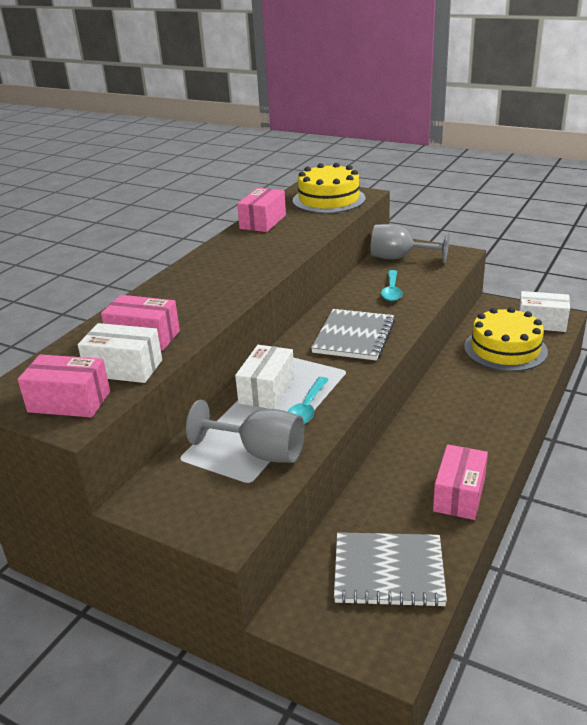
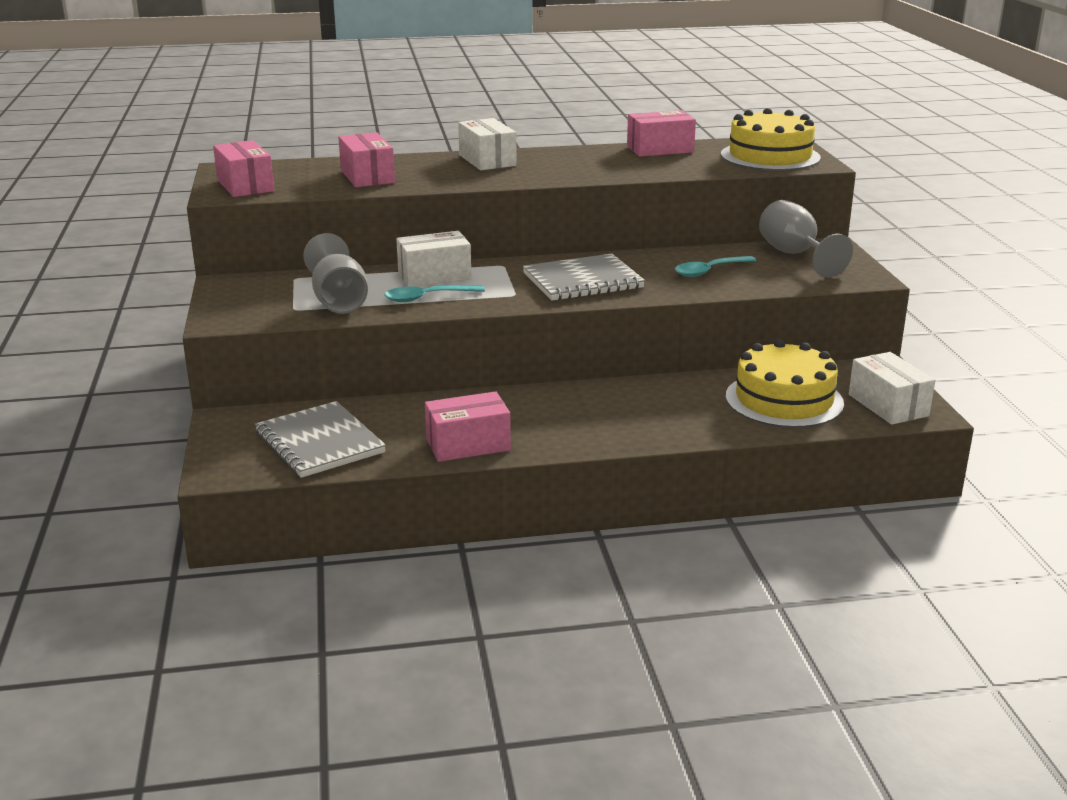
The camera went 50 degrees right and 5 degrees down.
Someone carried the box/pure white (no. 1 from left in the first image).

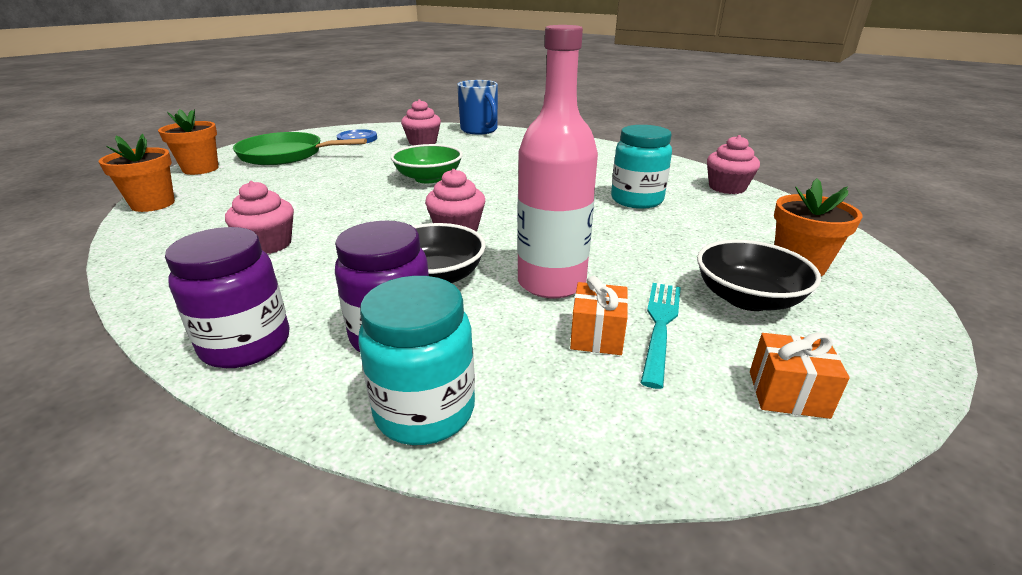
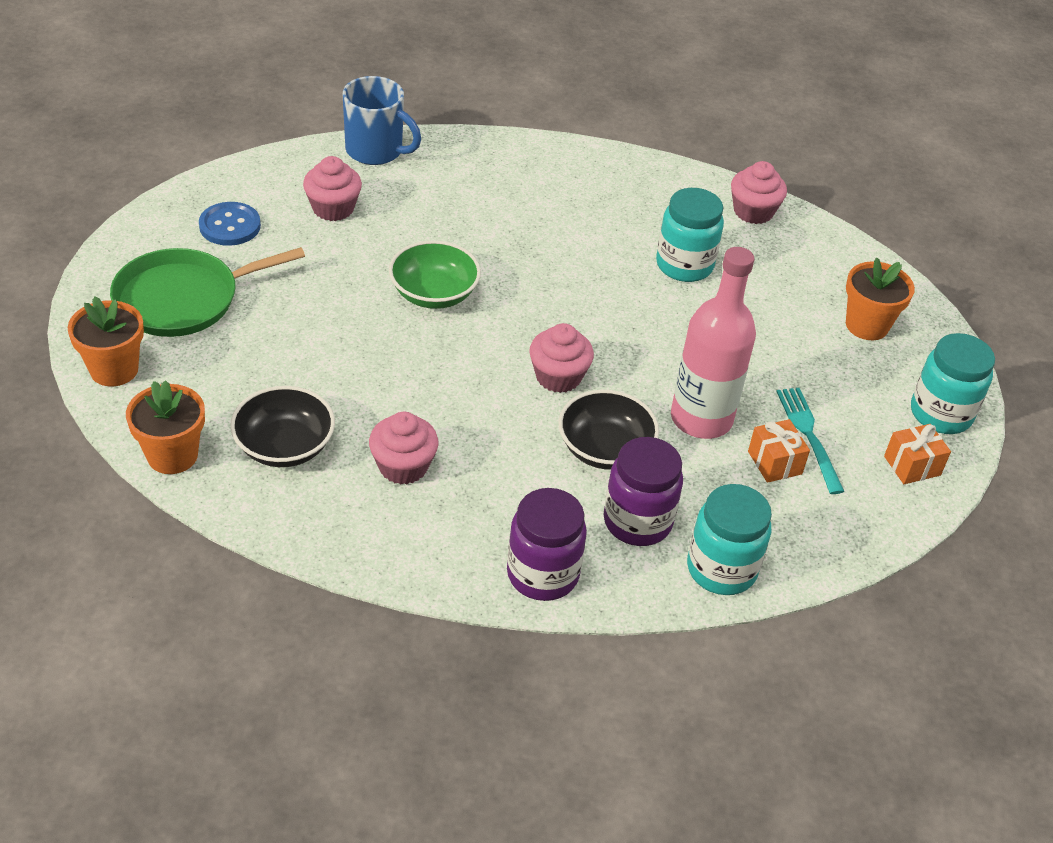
The camera went 35 degrees left and 15 degrees up.
Someone carried the serving bowl/jet-black (no. 2 from left in the first image).
Someone put down the jar/aqua (no. 3 from left).

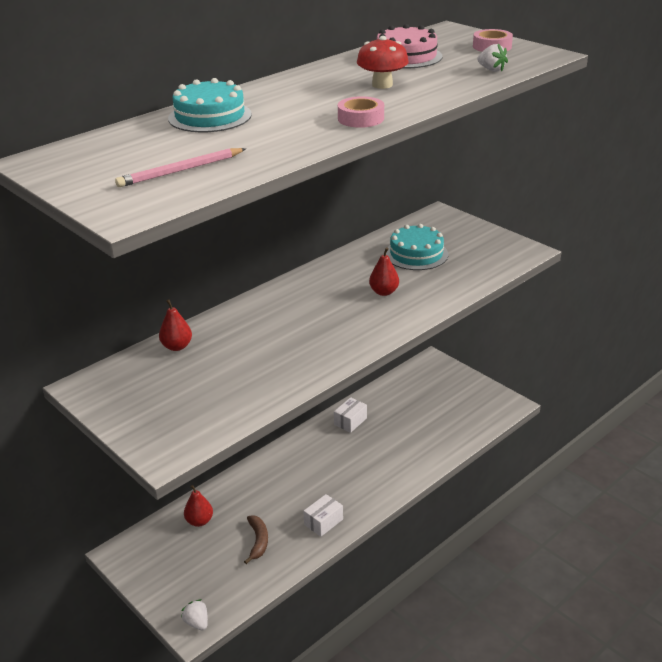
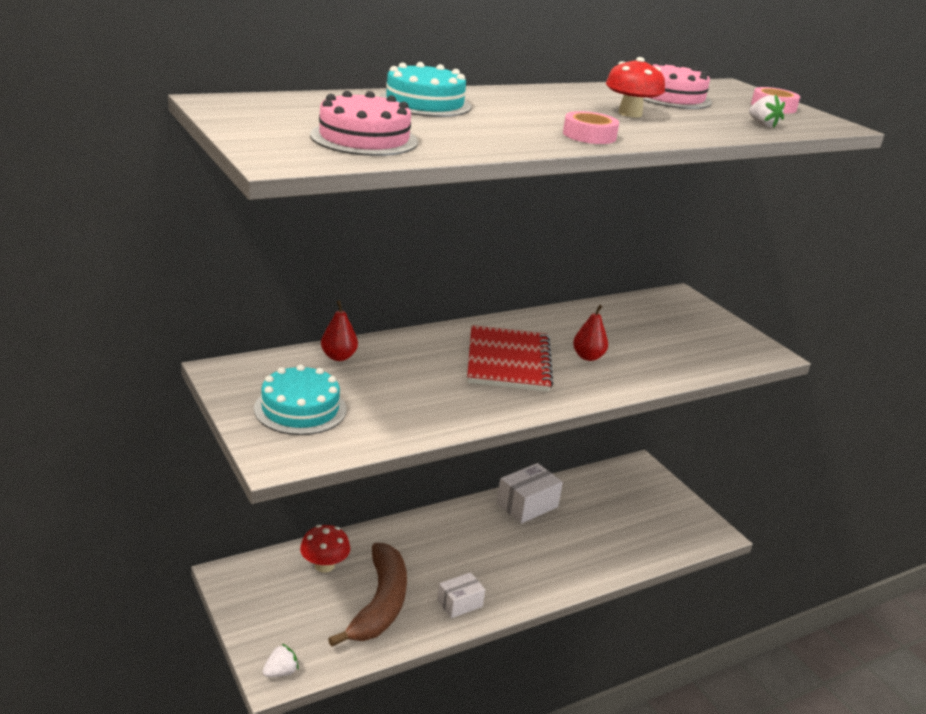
The camera went 10 degrees right and 5 degrees down.
Someone swapped the wooden pencil/rosy for the layer cake/rosy (no. 1 from left).
Someone rotated the toy strawberry/pure white (no. 1 from left) by 75 degrees clockwise.
Someone swapped the pear/crimson (no. 2 from left) for the mushroom/crimson (no. 1 from left).
Someone scaled the banana fruit/brown by 2.05.
Someone scaled the box/pure white (no. 2 from left) by 1.57.
Someone carried the layer cake/aqua (no. 2 from left in the first image).
Someone put down the notepad/crimson.

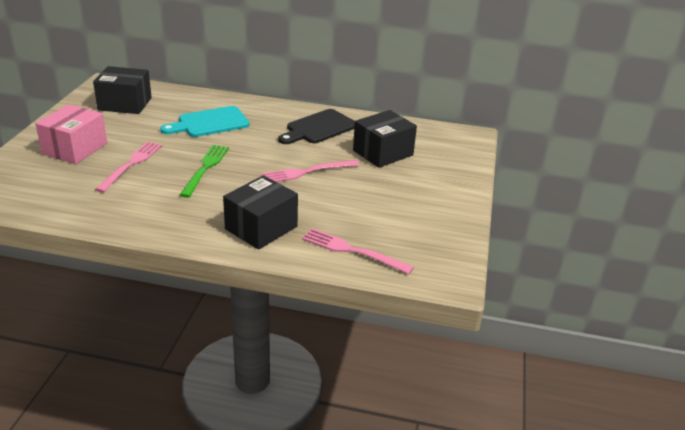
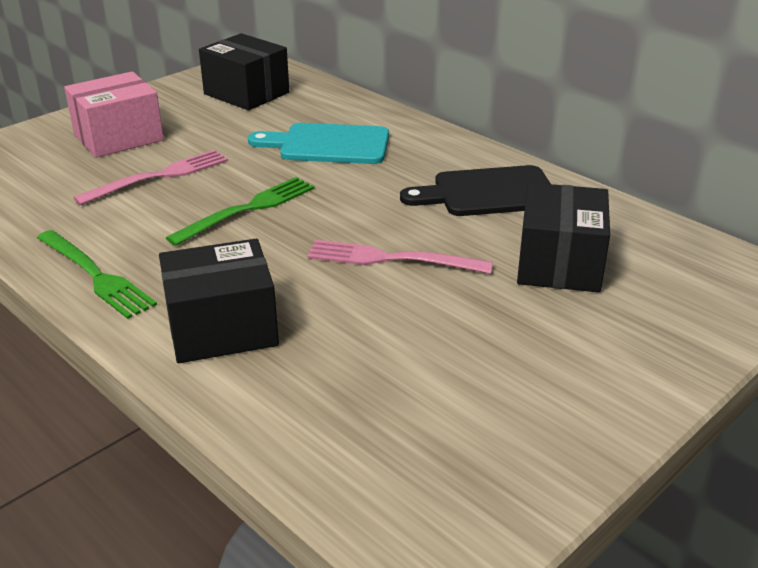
The camera went 35 degrees right and 0 degrees up.
Someone took away the table fork/rosy (no. 3 from left).
Someone rotated the box/jet-black (no. 3 from left) by 75 degrees counterclockwise.
Someone put down the table fork/leaf-green (no. 1 from left).

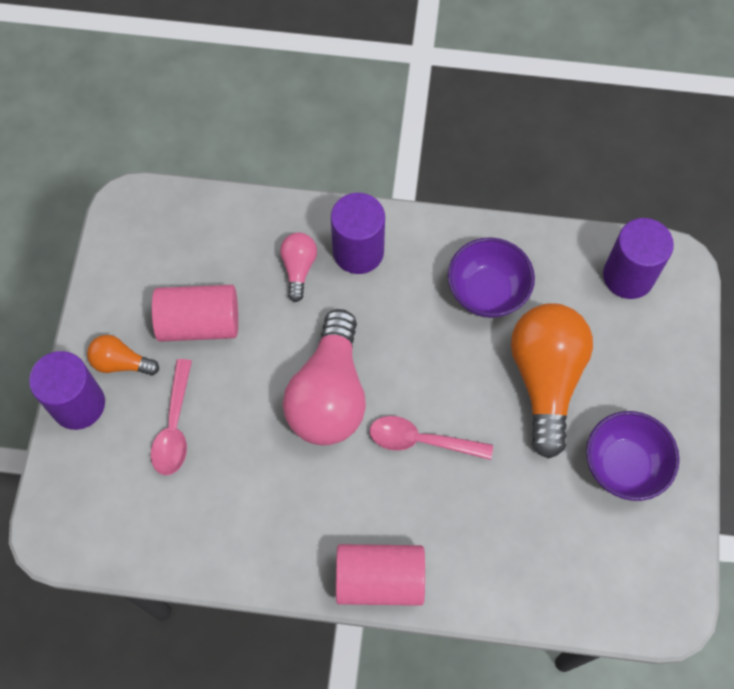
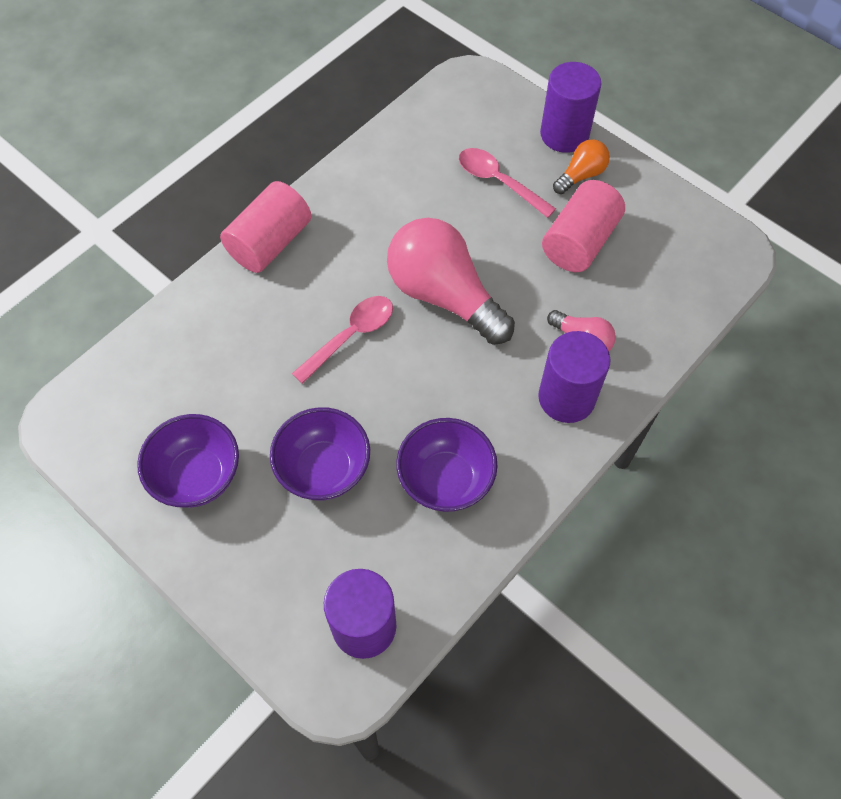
The camera went 125 degrees right and 5 degrees down.
Someone swapped the lightbulb/bright orange (no. 2 from left) for the serving bowl/royal purple (no. 2 from left).

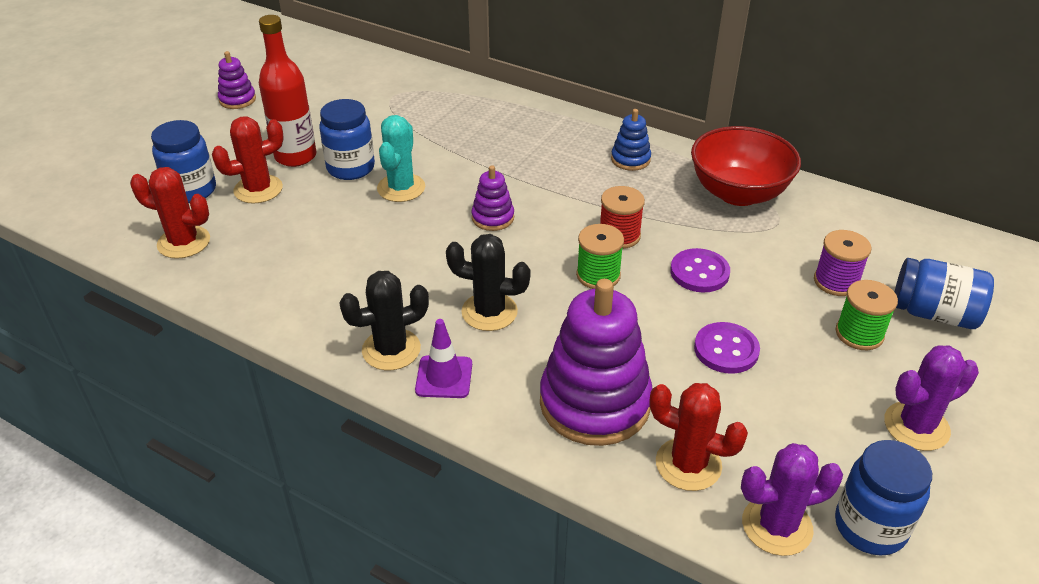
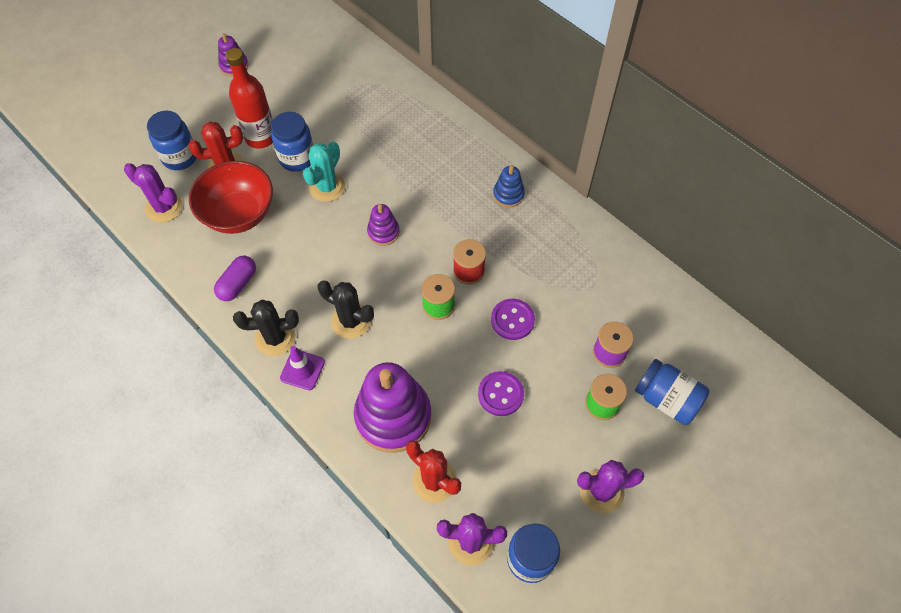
The camera went 15 degrees right and 20 degrees up.
Someone repainted the cactus/crimson (no. 1 from left), which became the cactus/royal purple (no. 1 from left).
Someone carried the serving bowl/crimson.
Someone put down the pill/royal purple.

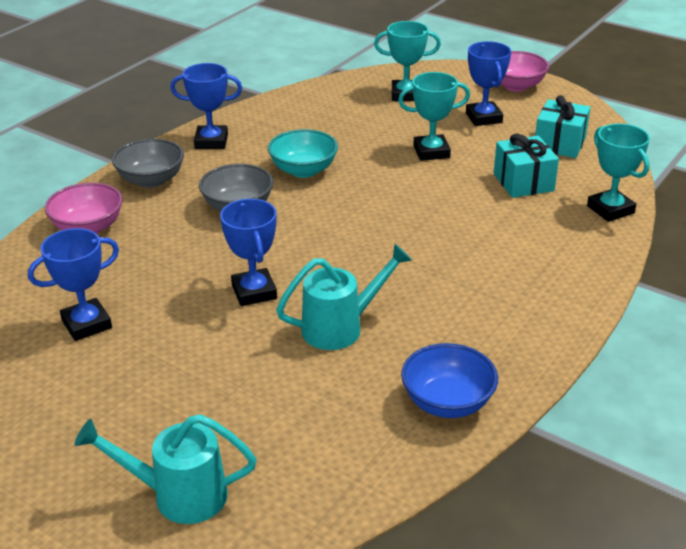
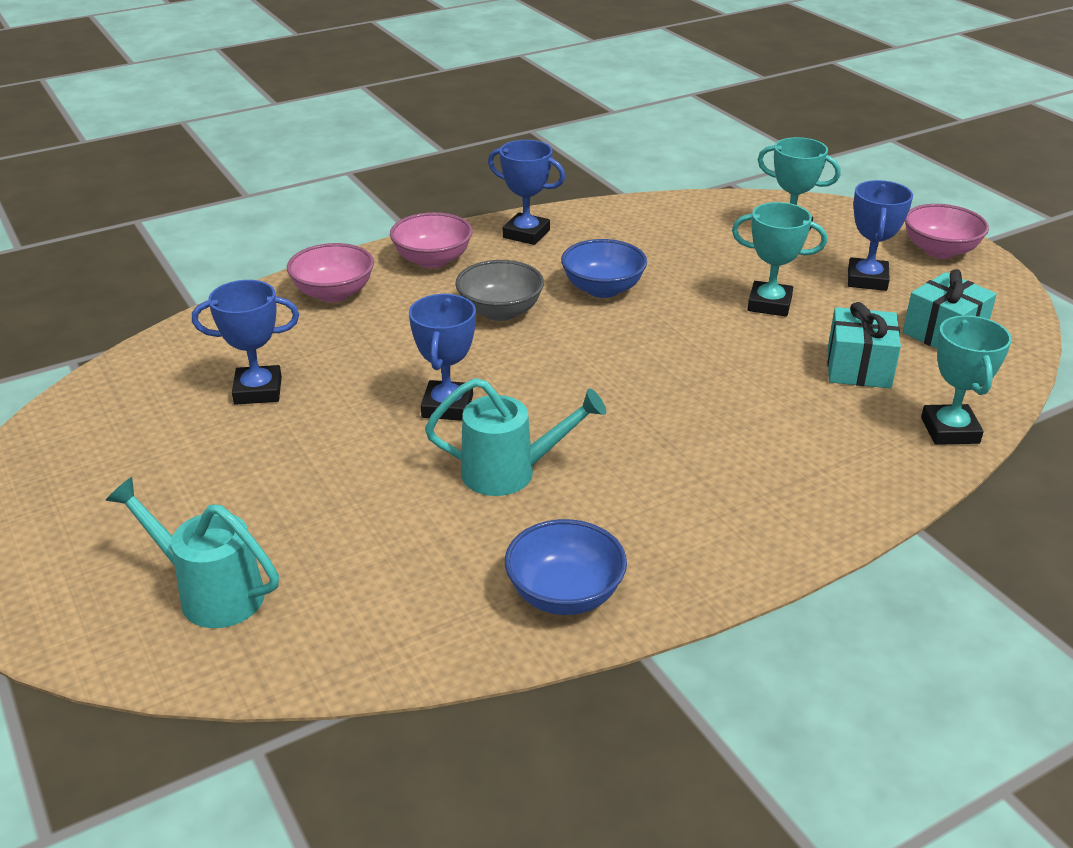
The camera went 25 degrees right and 0 degrees up.
Someone repainted the serving bowl/grey (no. 1 from left), which became the serving bowl/rosy (no. 2 from left).
Someone repainted the serving bowl/aqua, which became the serving bowl/blue (no. 2 from left).

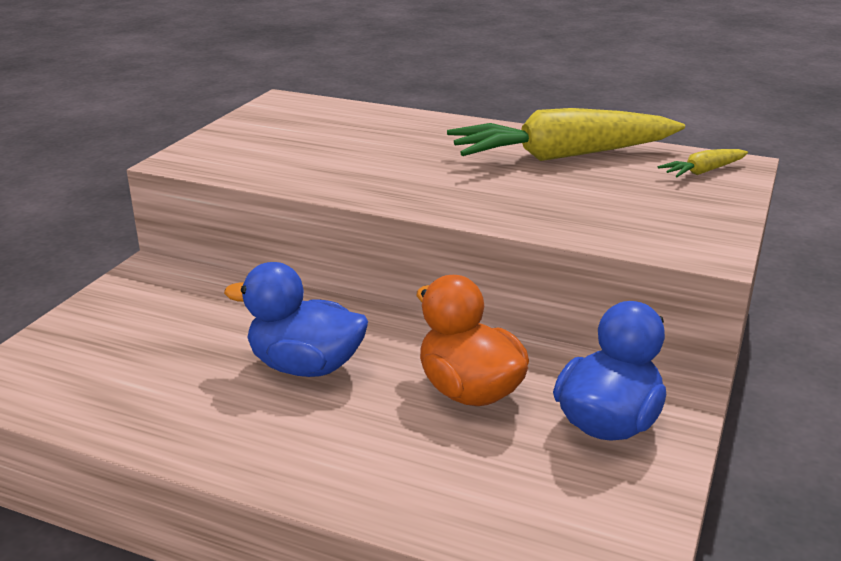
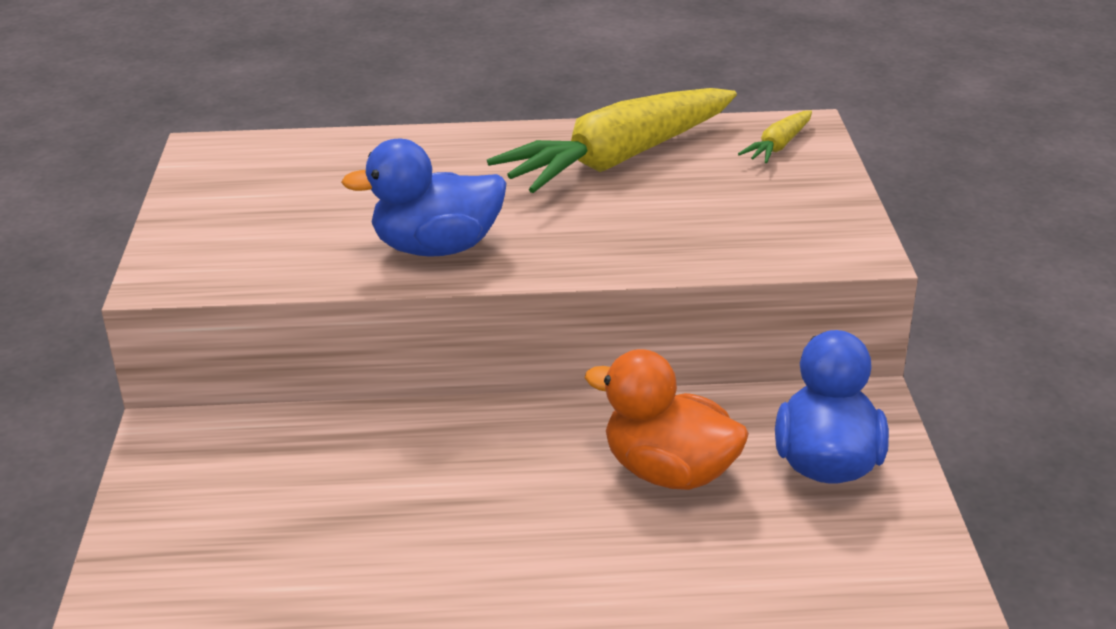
The camera went 25 degrees left and 5 degrees up.
Someone carried the rubber duck/blue (no. 1 from left).

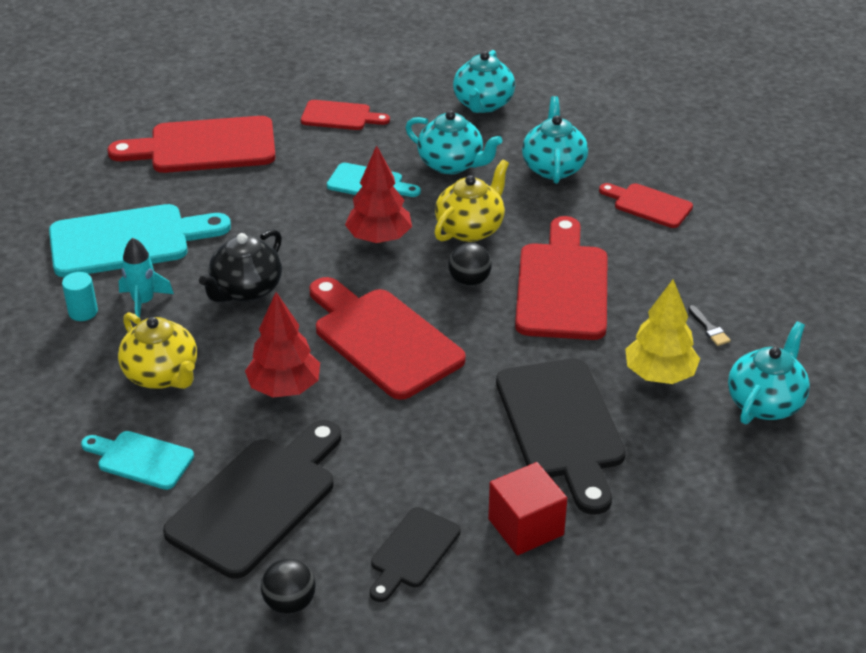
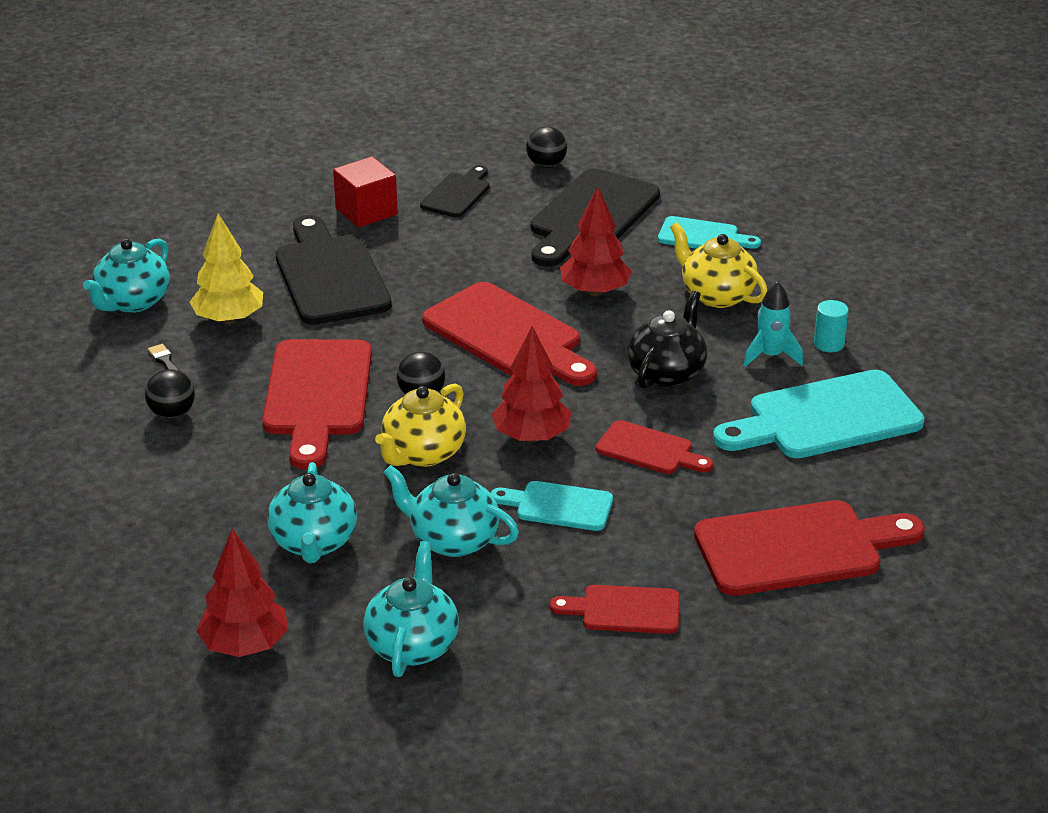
The camera went 175 degrees right and 5 degrees down.
Someone carried the chopping board/crimson (no. 5 from left in the first image).
Someone put down the sphere/jet-black (no. 1 from left).
Someone put down the toy tree/crimson (no. 1 from left).

